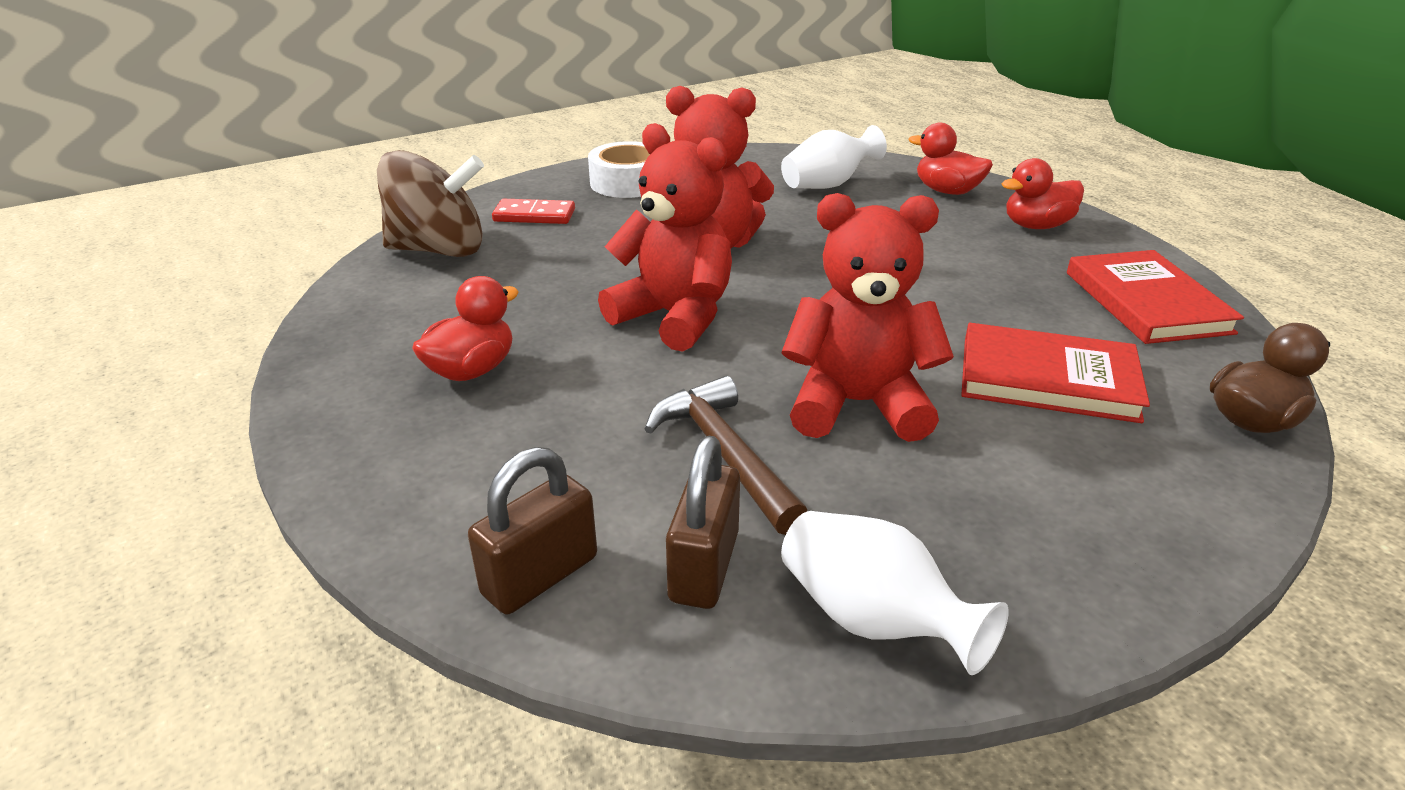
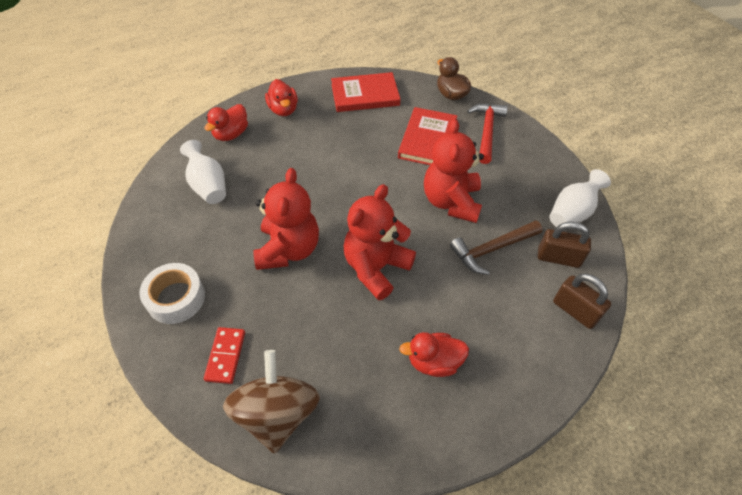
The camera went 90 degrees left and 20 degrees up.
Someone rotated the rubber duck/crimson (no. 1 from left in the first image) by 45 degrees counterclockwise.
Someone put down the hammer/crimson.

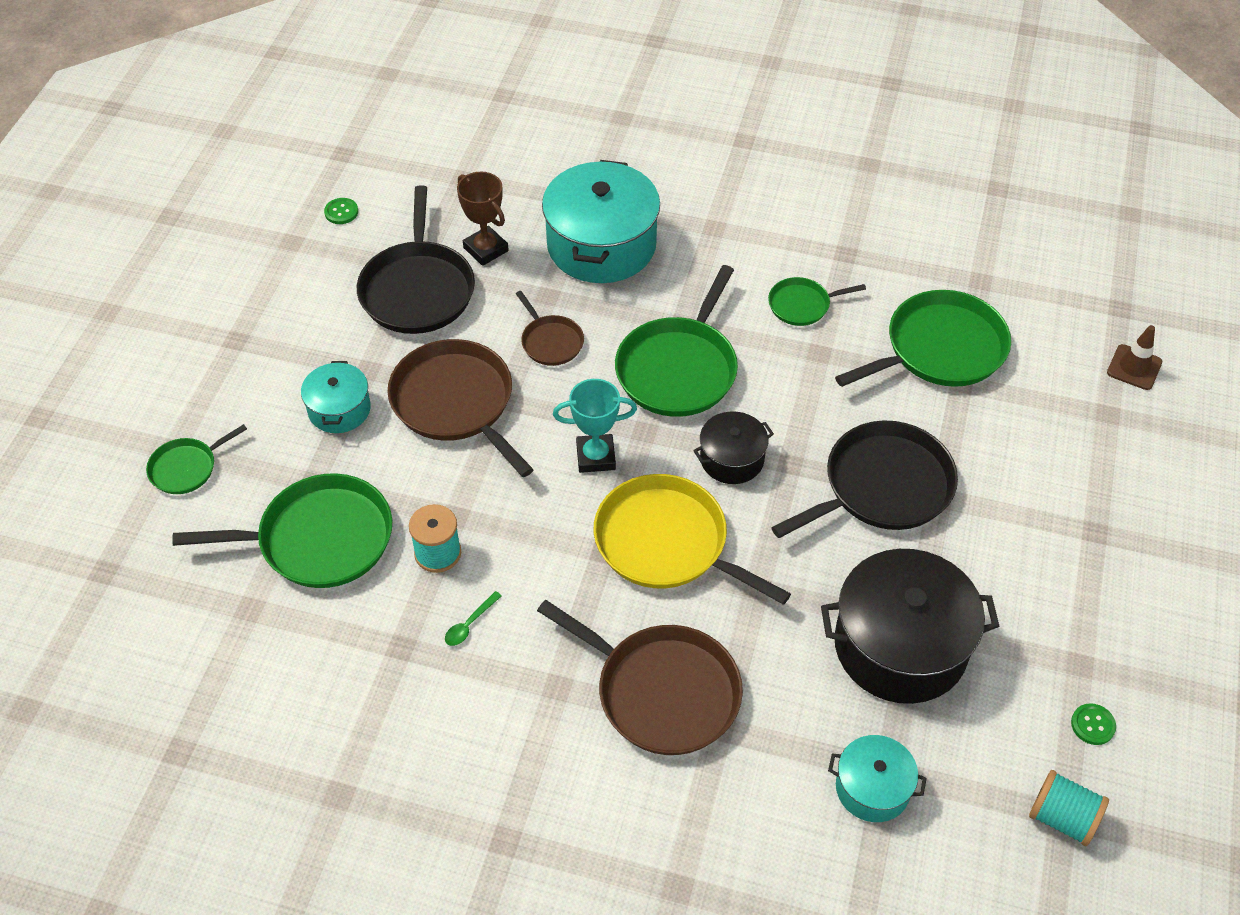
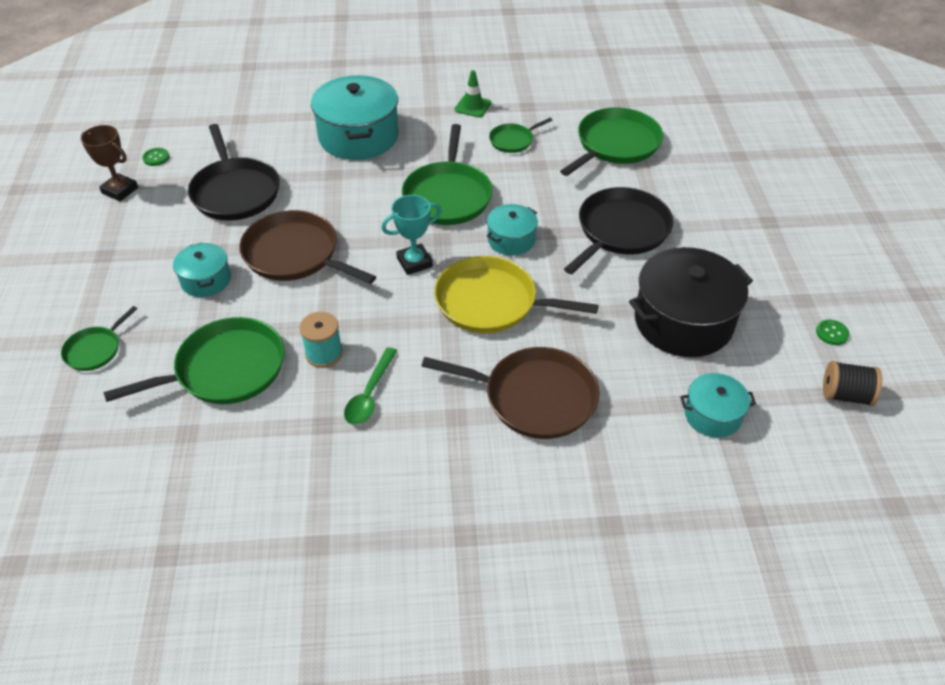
The camera went 20 degrees left and 5 degrees down.
Someone scaled the tablespoon/leaf-green by 1.71.
Someone carried the trophy/brown.
Someone took away the pan/brown (no. 2 from left).
Someone repainted the cooking pot/jet-black (no. 1 from left), which became the cooking pot/aqua (no. 3 from left).
Someone repainted the spool/aqua (no. 2 from left), which became the spool/jet-black.
Someone took away the road cone/brown.
Someone put down the road cone/leaf-green.

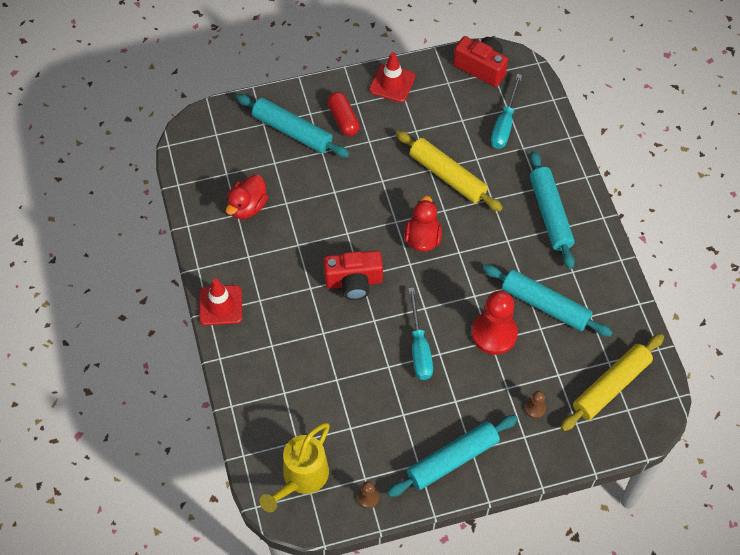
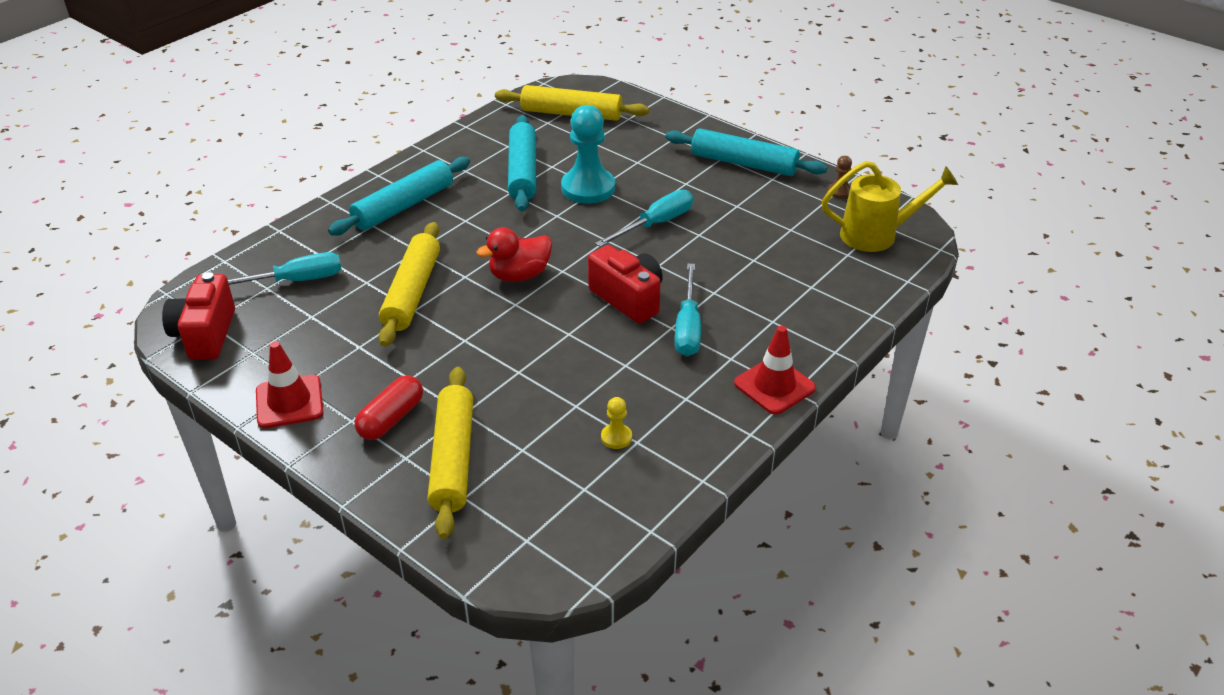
The camera went 125 degrees left and 20 degrees down.
Someone swapped the rubber duck/crimson (no. 1 from left) for the chess pawn/bright yellow.
Someone repainted the pastry roller/aqua (no. 1 from left), which became the pastry roller/bright yellow (no. 2 from left).
Someone repainted the chess pawn/crimson, which became the chess pawn/aqua.
Someone took away the chess pawn/brown (no. 2 from left).
Someone put down the hand screwdriver/aqua (no. 3 from left).

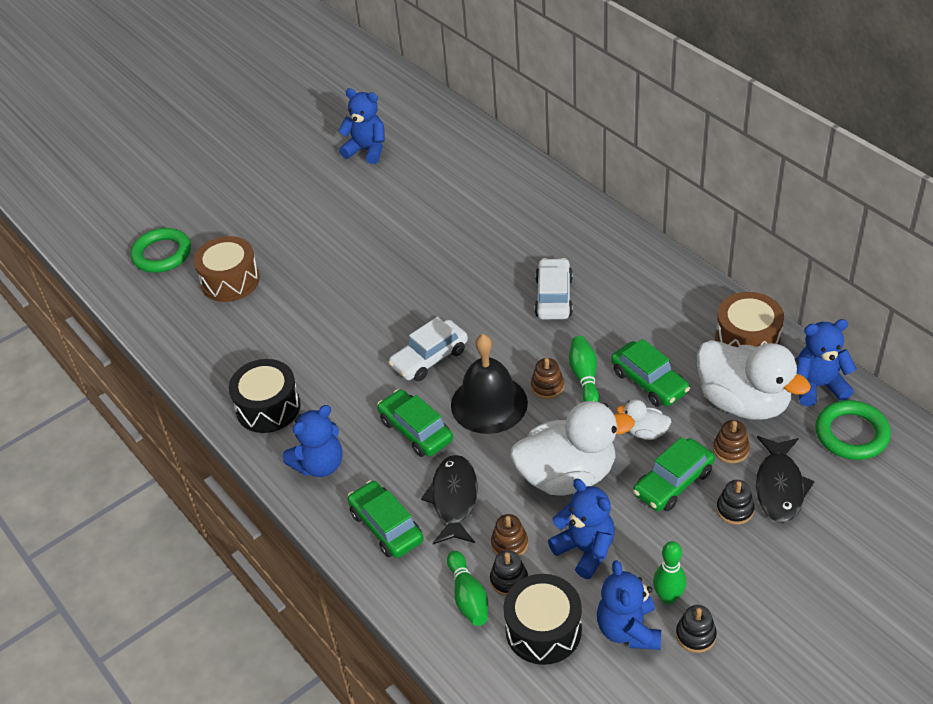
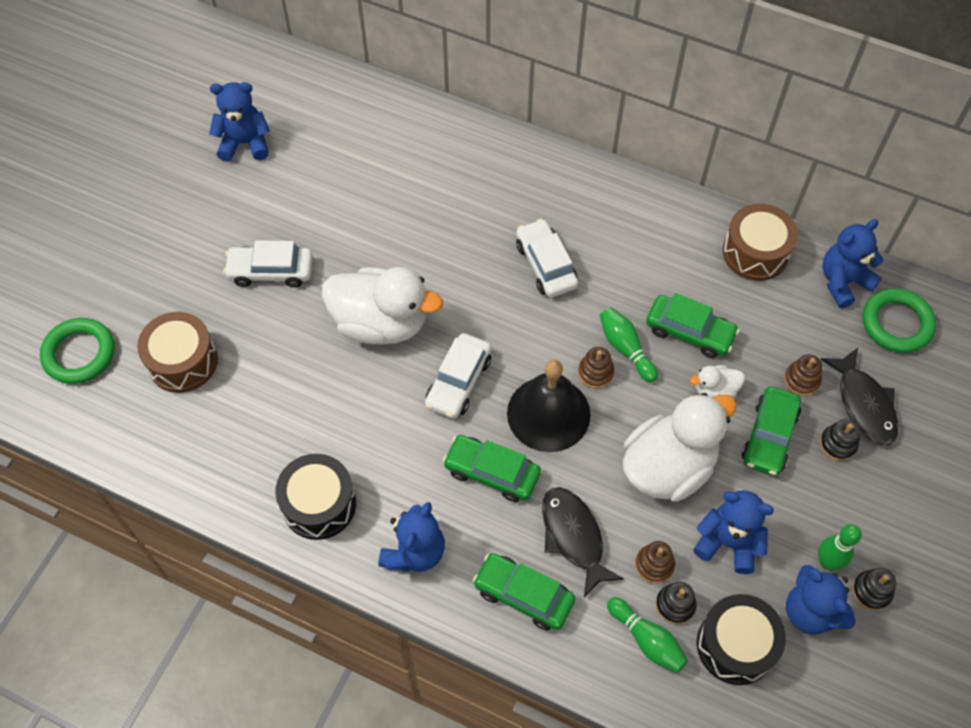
The camera went 30 degrees left and 15 degrees up.
Someone carried the rubber duck/pure white (no. 3 from left in the first image).
Someone put down the automobile/pure white (no. 1 from left).

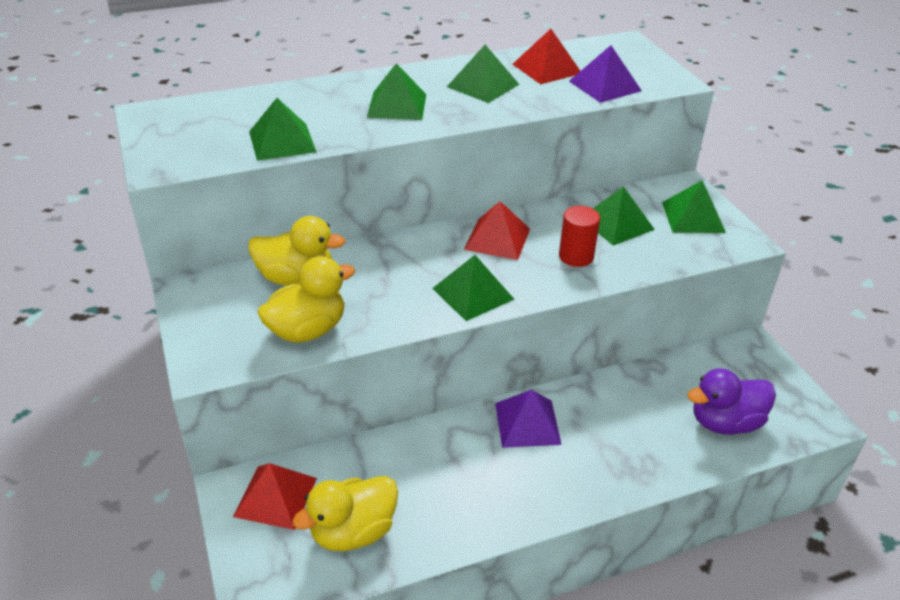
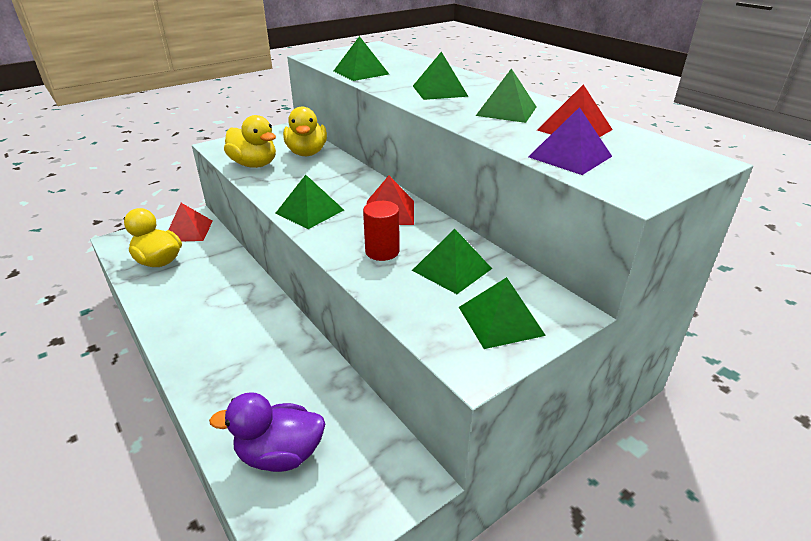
The camera went 75 degrees right and 5 degrees down.
Someone took away the pyramid shape/royal purple (no. 1 from left).
Someone rotated the rubber duck/royal purple by 60 degrees counterclockwise.

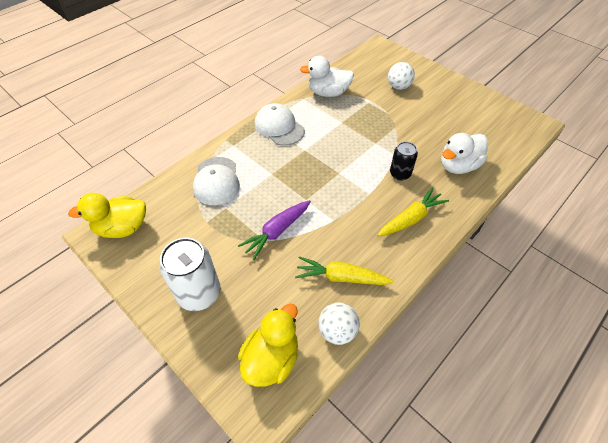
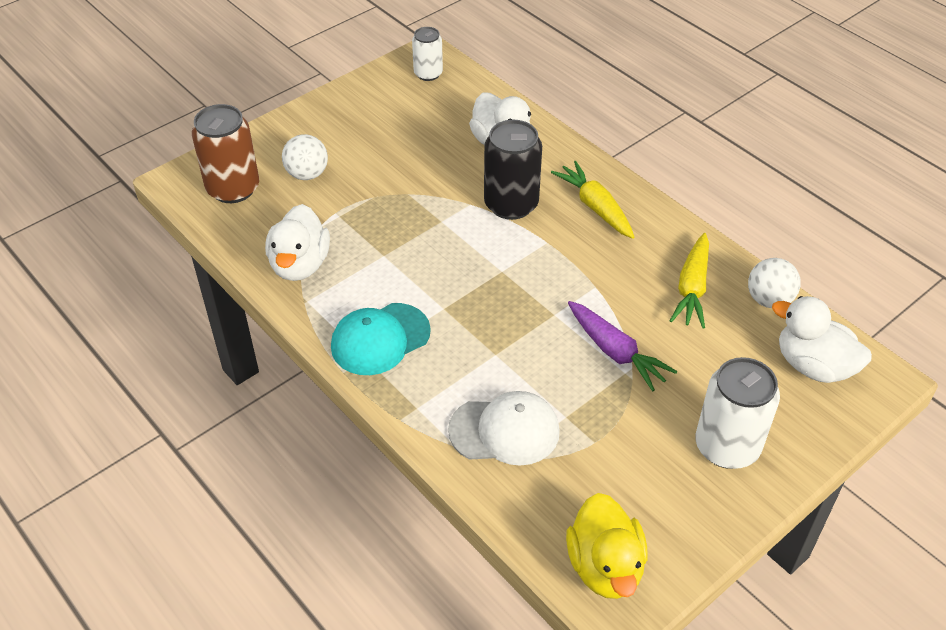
The camera went 85 degrees left and 5 degrees down.
Someone repainted the rubber duck/bright yellow (no. 2 from left), which became the rubber duck/pure white (no. 3 from left).
Someone repainted the baseball cap/pure white (no. 2 from left), which became the baseball cap/aqua.
Someone scaled the can/jet-black by 1.67.
Someone put down the can/brown.
Someone put down the can/pure white (no. 1 from left).

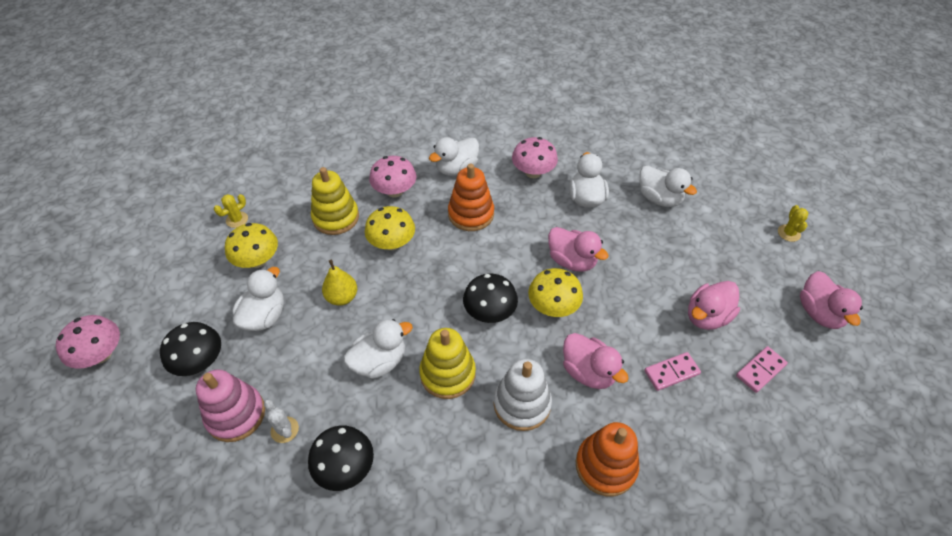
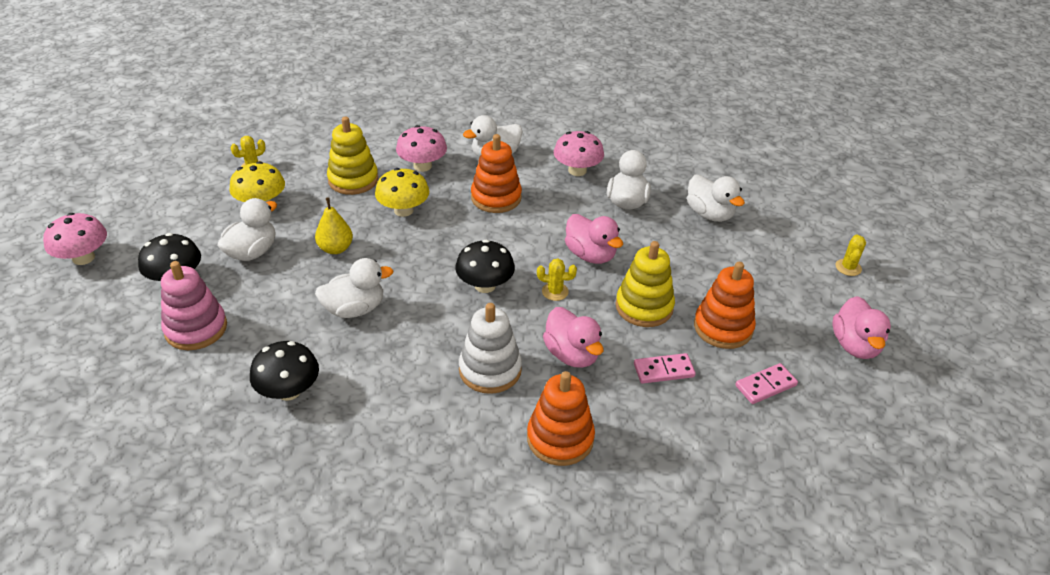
The camera went 10 degrees right and 10 degrees down.
Someone took away the cactus/pure white.
Someone carried the stacking rings/bright yellow (no. 2 from left).
Someone swapped the mushroom/bright yellow (no. 3 from left) for the cactus/bright yellow (no. 2 from left).
Someone swapped the rubber duck/rosy (no. 3 from left) for the stacking rings/bright orange (no. 3 from left).

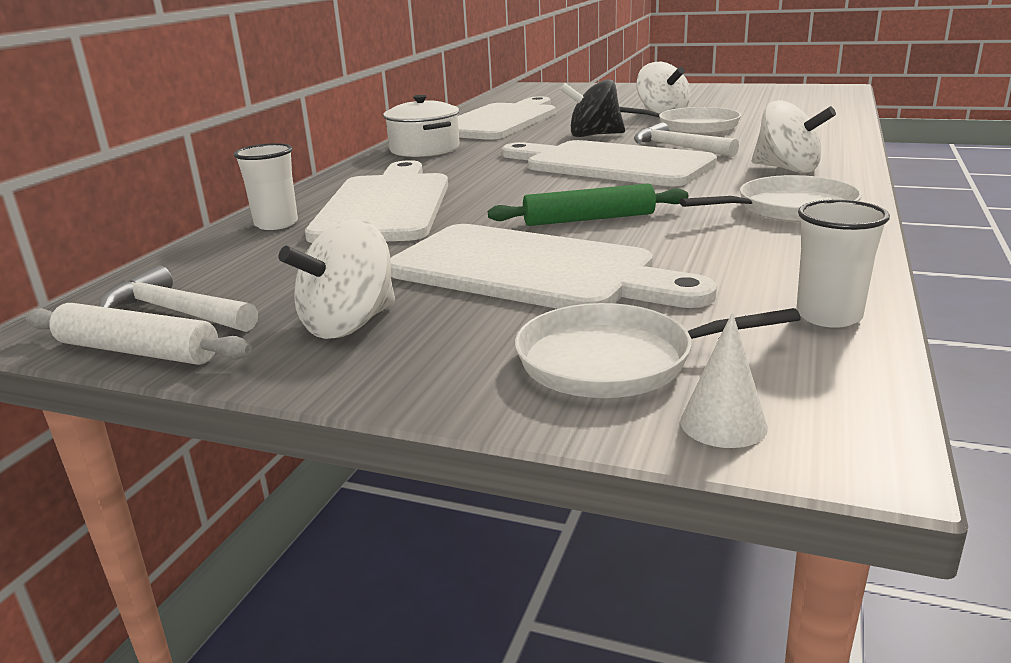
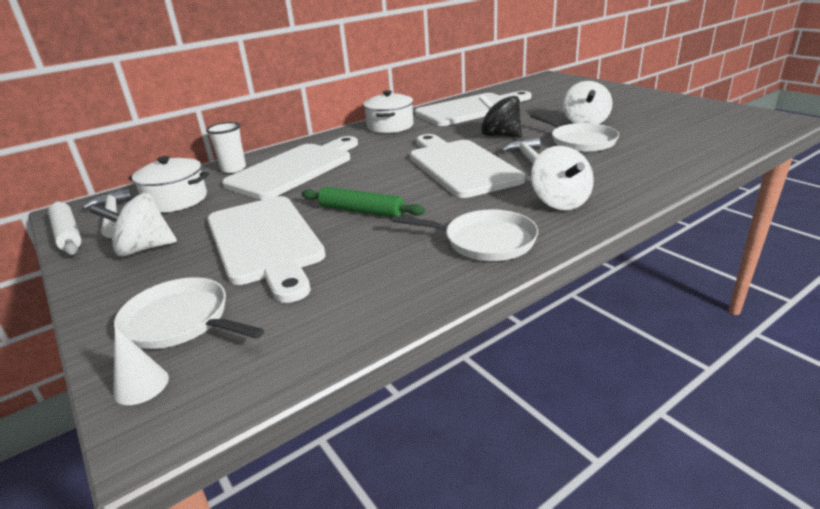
The camera went 35 degrees right and 5 degrees up.
Someone took away the cup/pure white (no. 2 from left).
Someone put down the cooking pot/pure white (no. 1 from left).

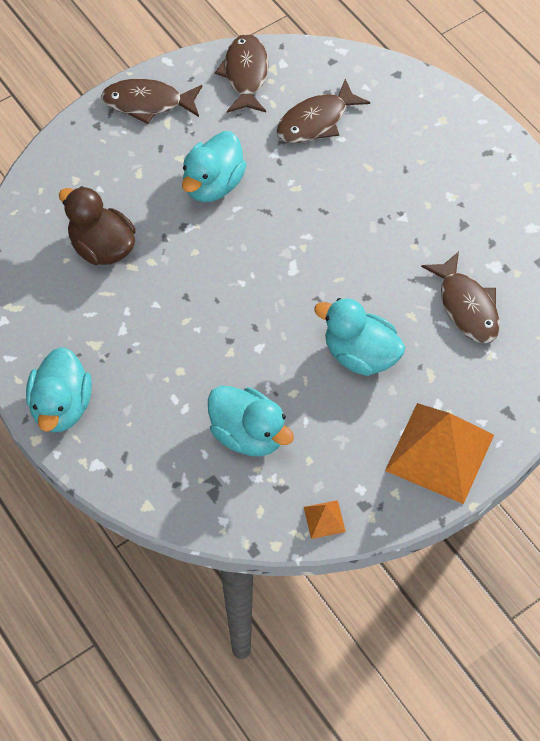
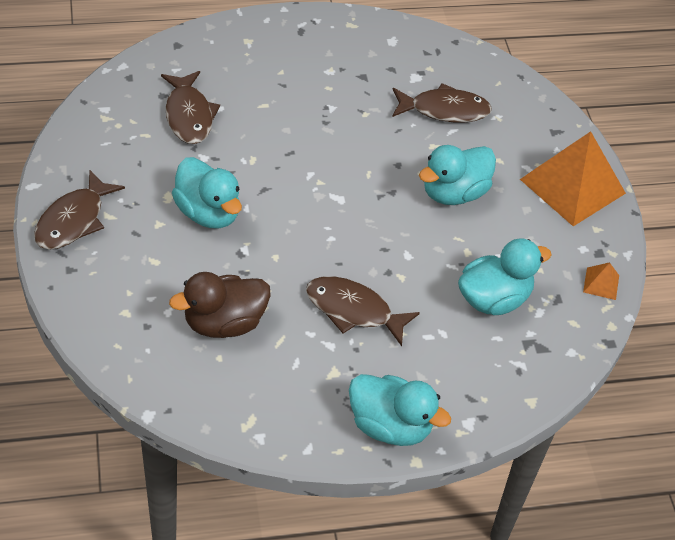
The camera went 70 degrees left and 10 degrees down.
Someone carried the fish/brown (no. 2 from left in the first image).

